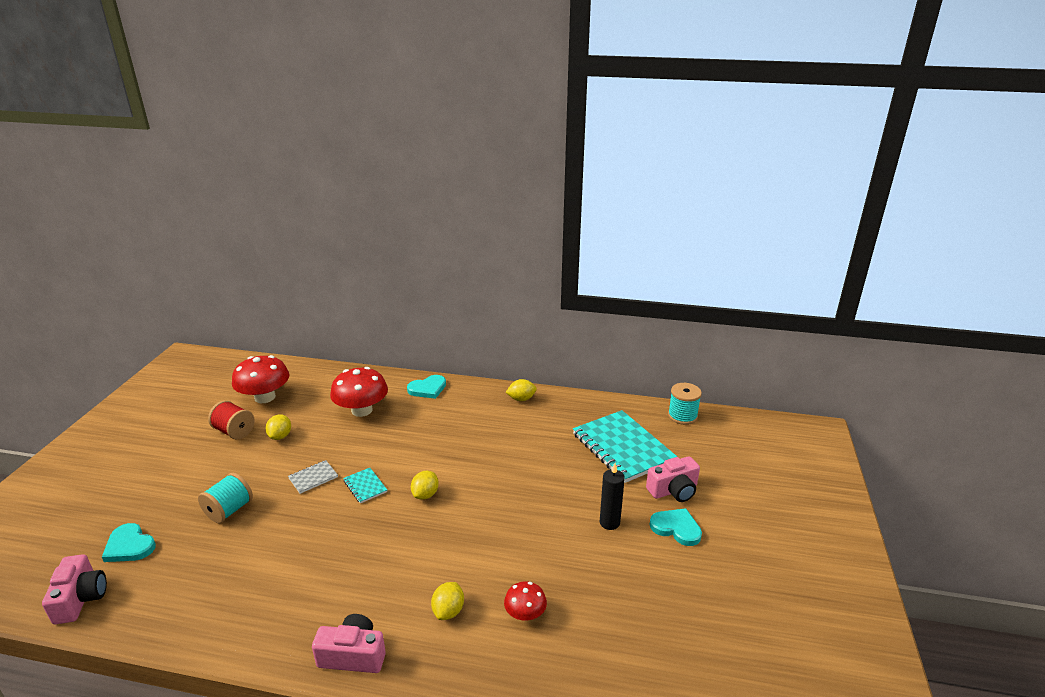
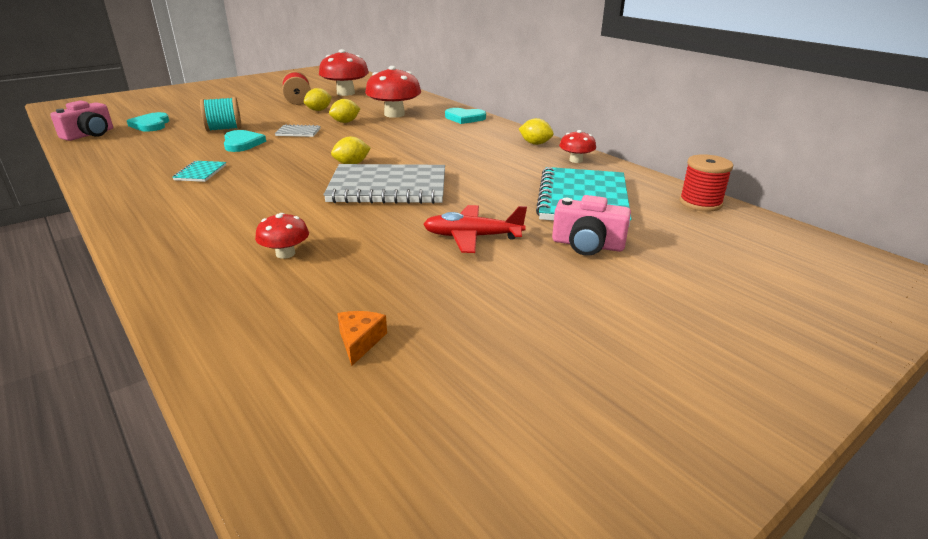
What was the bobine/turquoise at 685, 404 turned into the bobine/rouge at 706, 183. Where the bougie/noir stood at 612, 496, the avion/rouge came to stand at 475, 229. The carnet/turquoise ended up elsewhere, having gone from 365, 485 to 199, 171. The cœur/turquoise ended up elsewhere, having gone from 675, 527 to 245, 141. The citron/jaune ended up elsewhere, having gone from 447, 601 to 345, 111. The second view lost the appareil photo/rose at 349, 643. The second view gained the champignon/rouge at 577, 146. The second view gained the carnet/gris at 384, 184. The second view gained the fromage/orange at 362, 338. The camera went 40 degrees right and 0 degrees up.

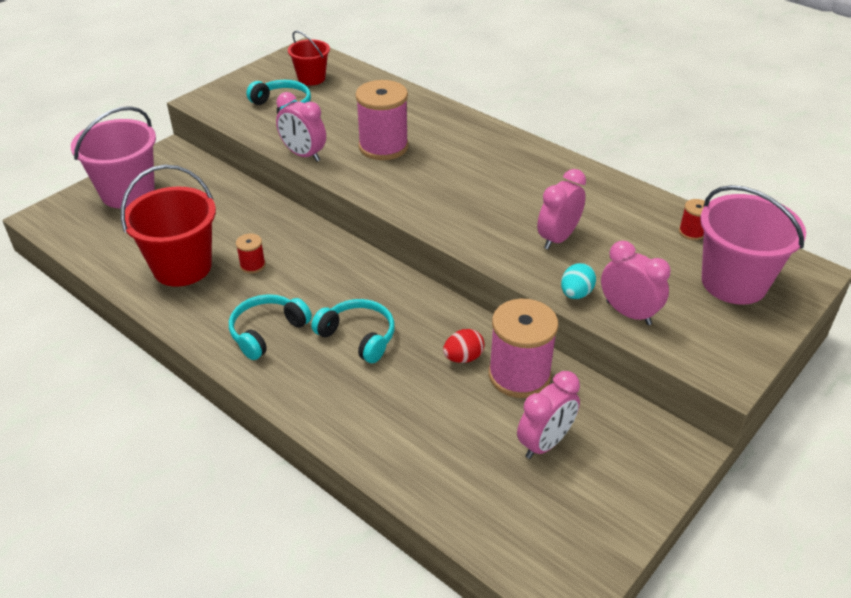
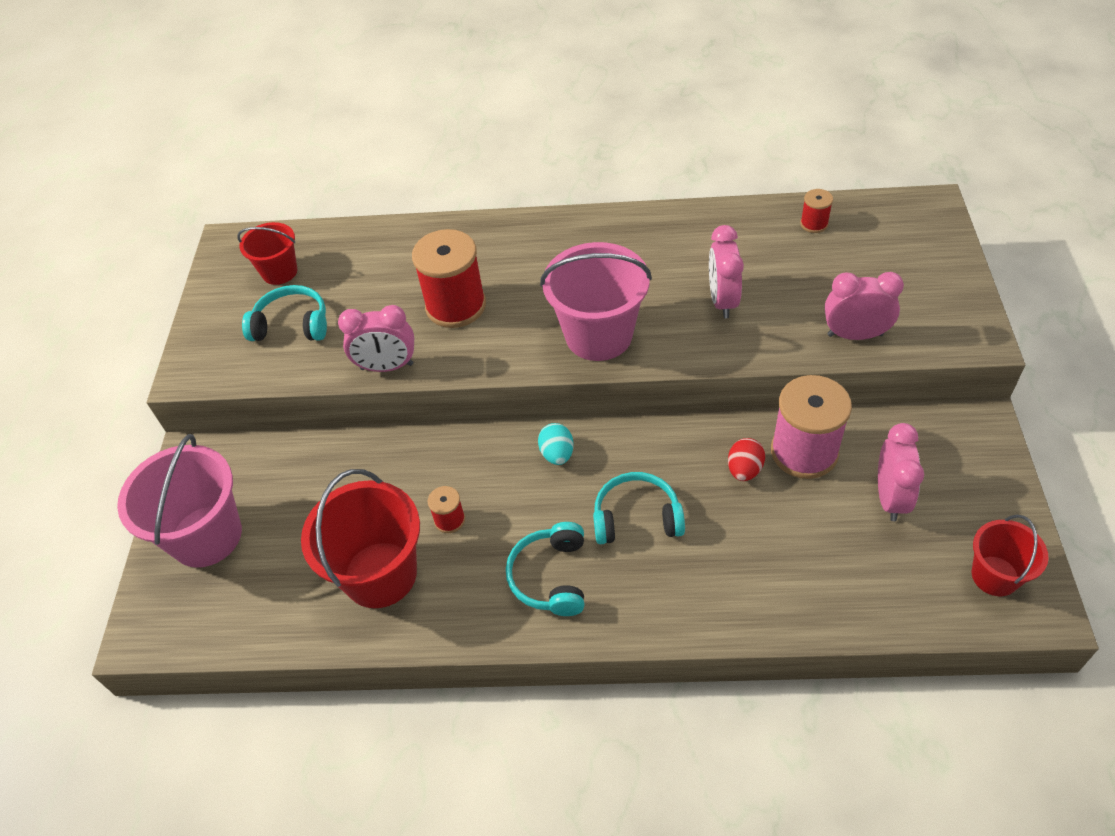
What was the bobine/rose at 382, 120 turned into the bobine/rouge at 449, 278. The seau/rose ended up elsewhere, having gone from 753, 245 to 596, 301. The œuf/turquoise ended up elsewhere, having gone from 578, 281 to 556, 444. The second view gained the seau/rouge at 1010, 555. The camera went 35 degrees left and 10 degrees up.

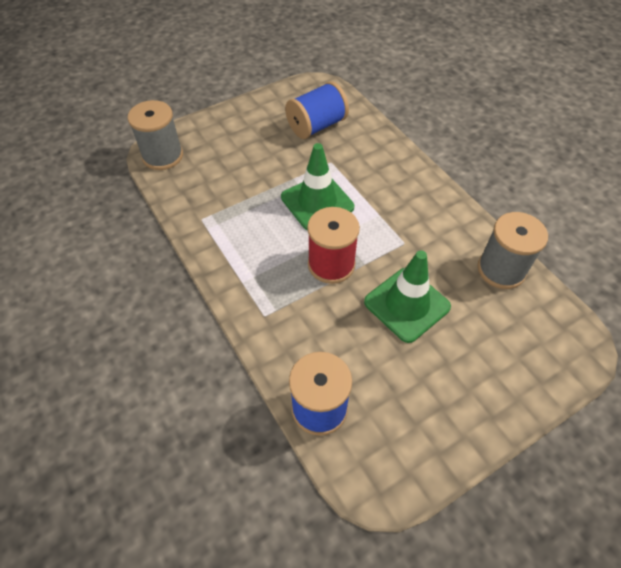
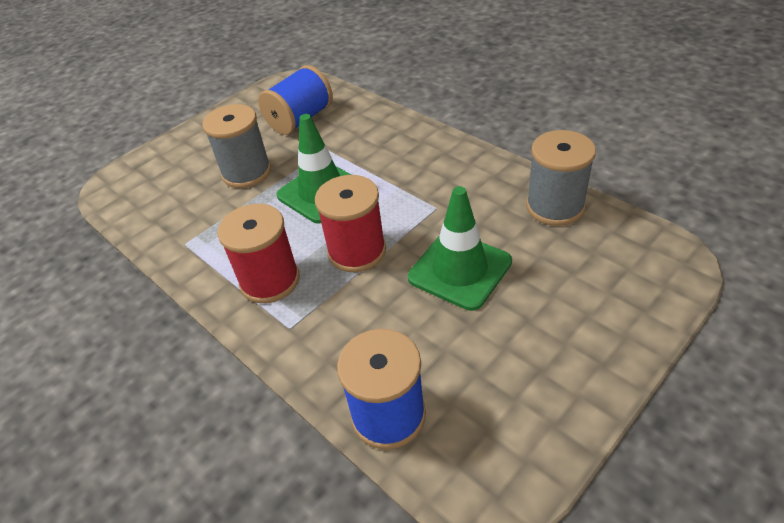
The bobine/gris ended up elsewhere, having gone from 155, 135 to 236, 146. The second view gained the bobine/rouge at 259, 253. The camera went 10 degrees left and 10 degrees down.

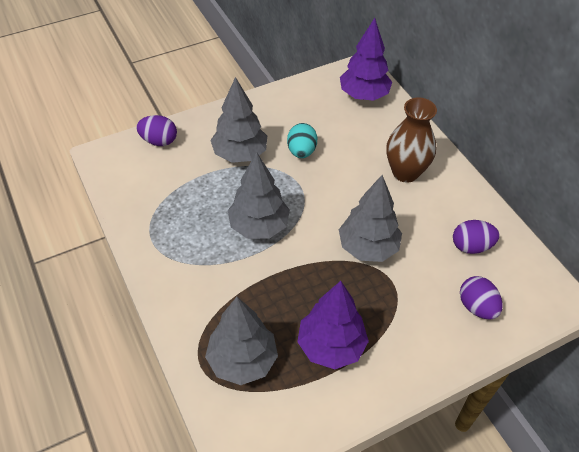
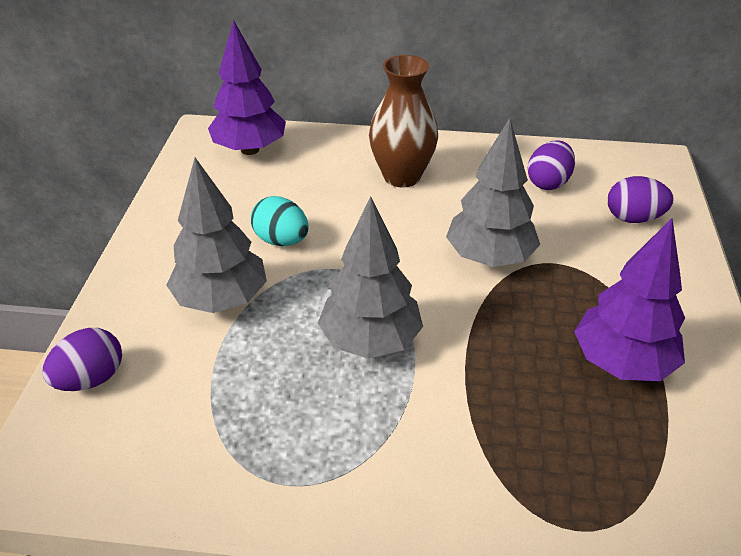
The second view lost the arbre/gris at 241, 341. The camera went 55 degrees left and 10 degrees down.

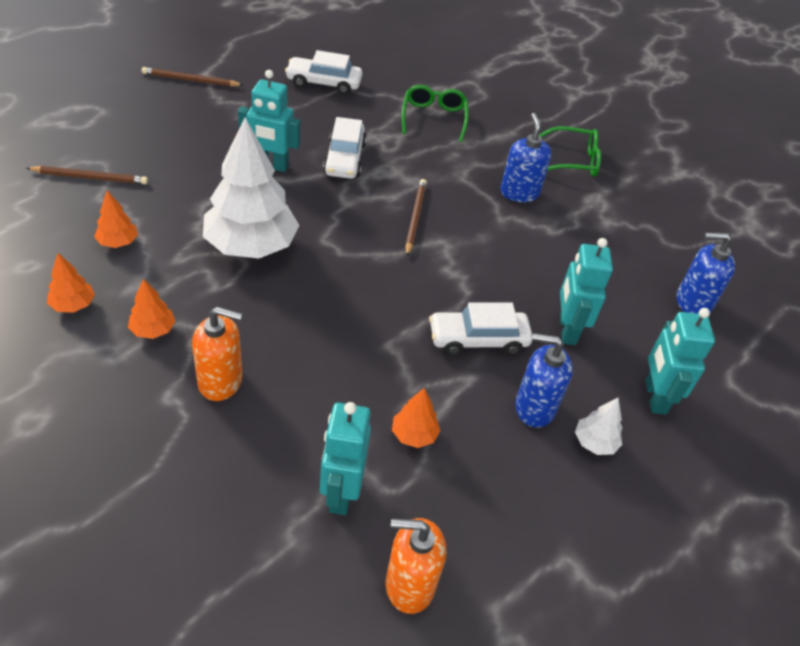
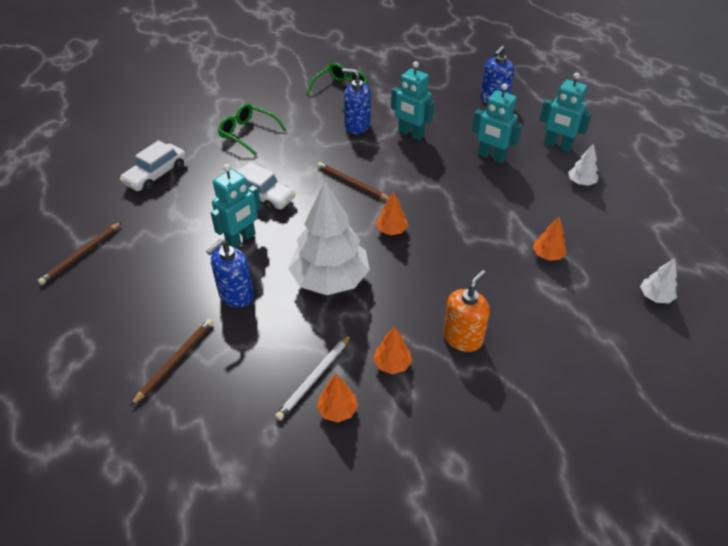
The arbre/orange ended up elsewhere, having gone from 116, 219 to 392, 213. The second view lost the voiture/blanc at 481, 328. The distributeur de savon/bleu ended up elsewhere, having gone from 544, 380 to 230, 273. The robot/turquoise ended up elsewhere, having gone from 345, 458 to 412, 100. Where the distributeur de savon/orange stood at 416, 566, the arbre/blanc came to stand at 658, 280. The second view gained the crayon/blanc at 313, 377. The camera went 55 degrees left and 0 degrees up.

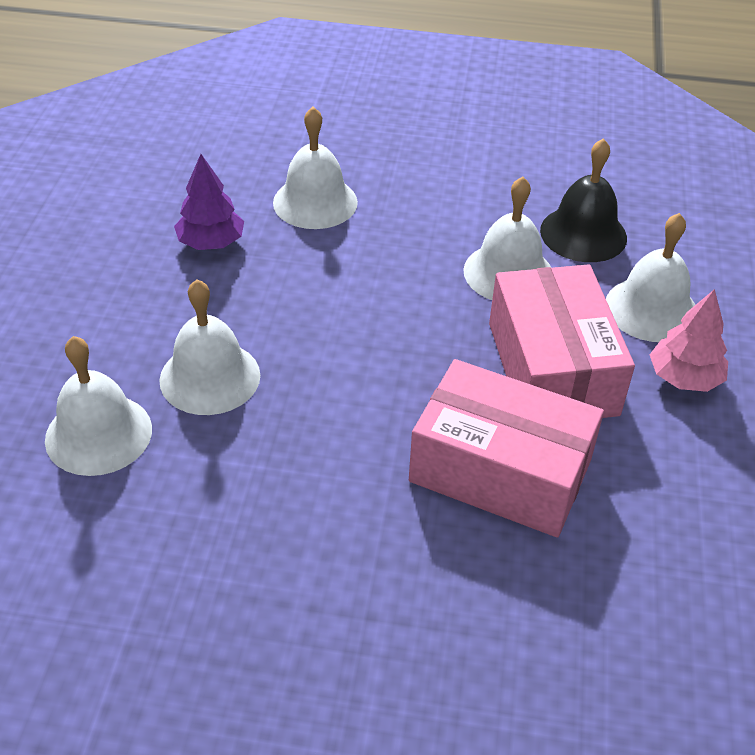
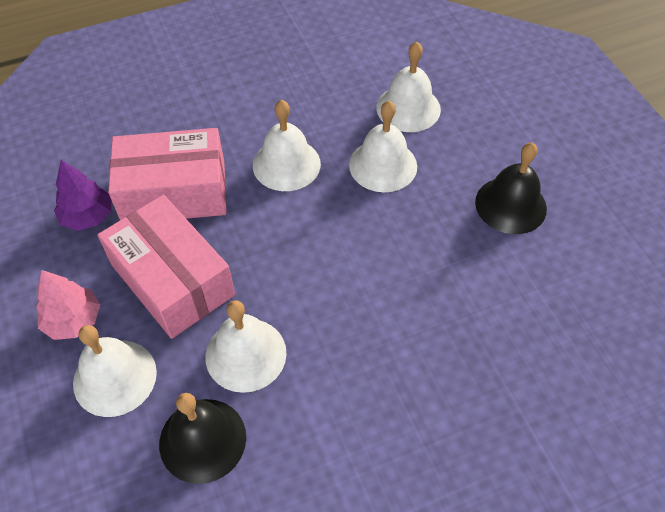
The cloche/blanc ended up elsewhere, having gone from 315, 168 to 287, 145. The arbre/violet ended up elsewhere, having gone from 209, 202 to 82, 195. The second view gained the cloche/noir at 511, 188. The camera went 150 degrees right and 10 degrees up.

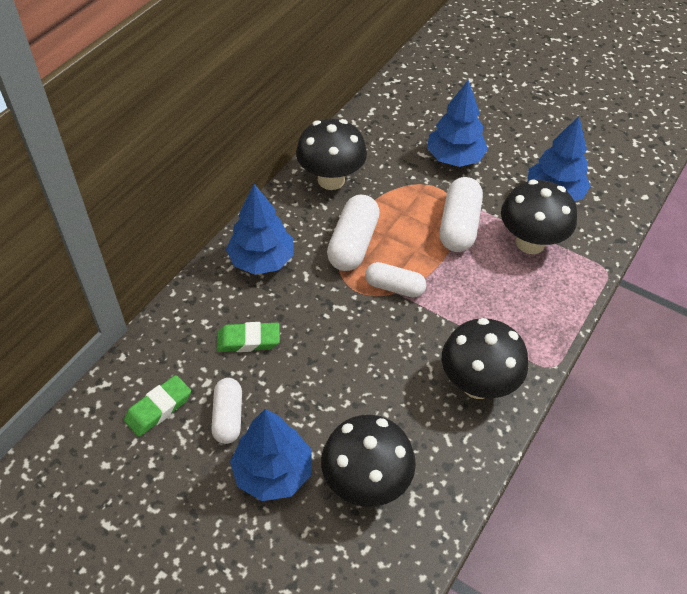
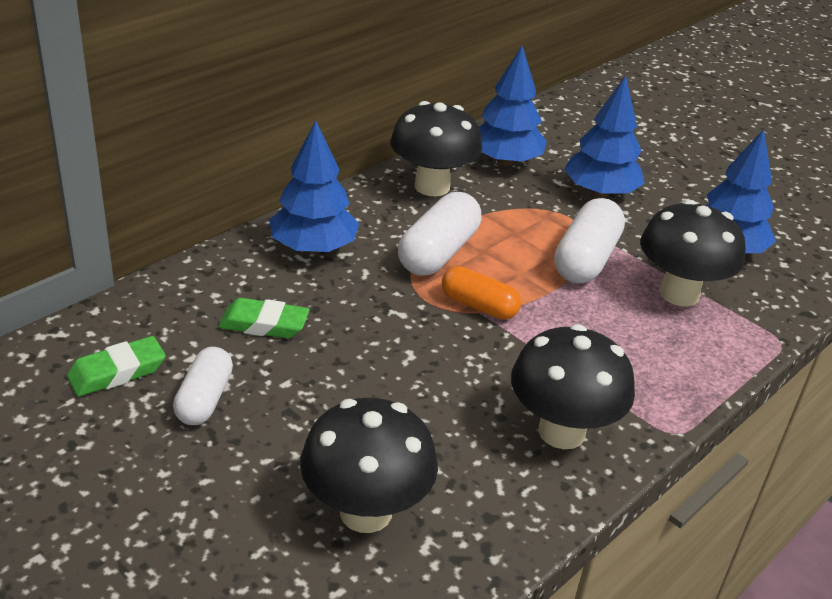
What was the gélule/blanc at 395, 279 turned into the gélule/orange at 481, 293. The arbre/bleu ended up elsewhere, having gone from 271, 455 to 513, 106. The camera went 10 degrees right and 15 degrees down.

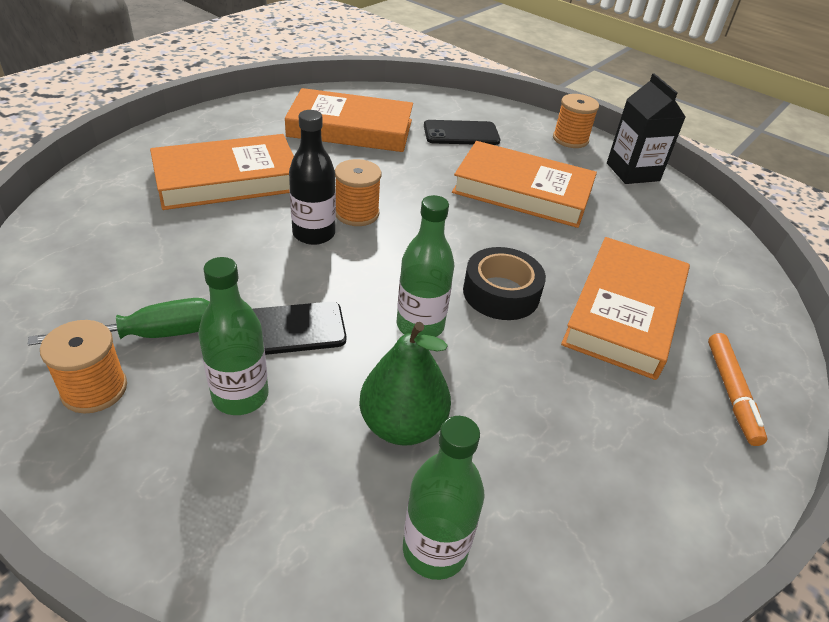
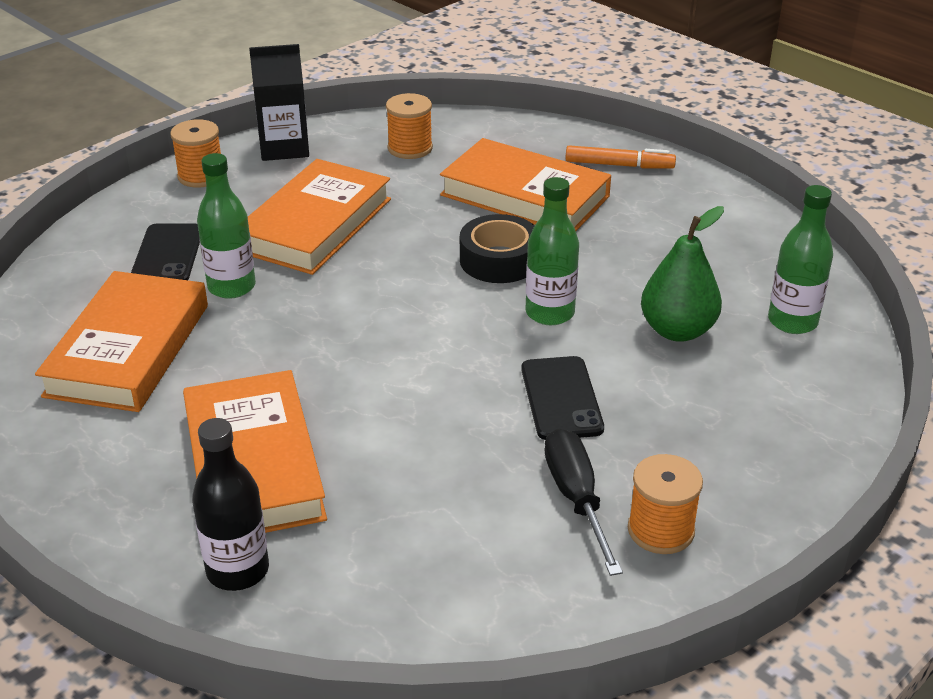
The bouteille/noir ended up elsewhere, having gone from 312, 177 to 230, 504. The bobine/orange ended up elsewhere, having gone from 358, 192 to 409, 126. The bouteille/vert ended up elsewhere, having gone from 233, 336 to 226, 226. What was the tournevis/vert at 119, 322 turned into the tournevis/noir at 583, 502. The camera went 80 degrees left and 5 degrees down.

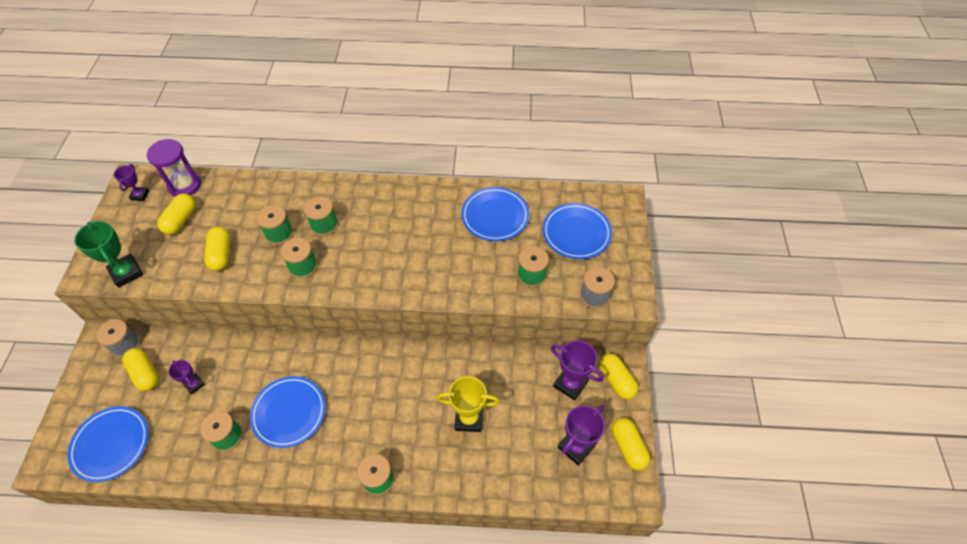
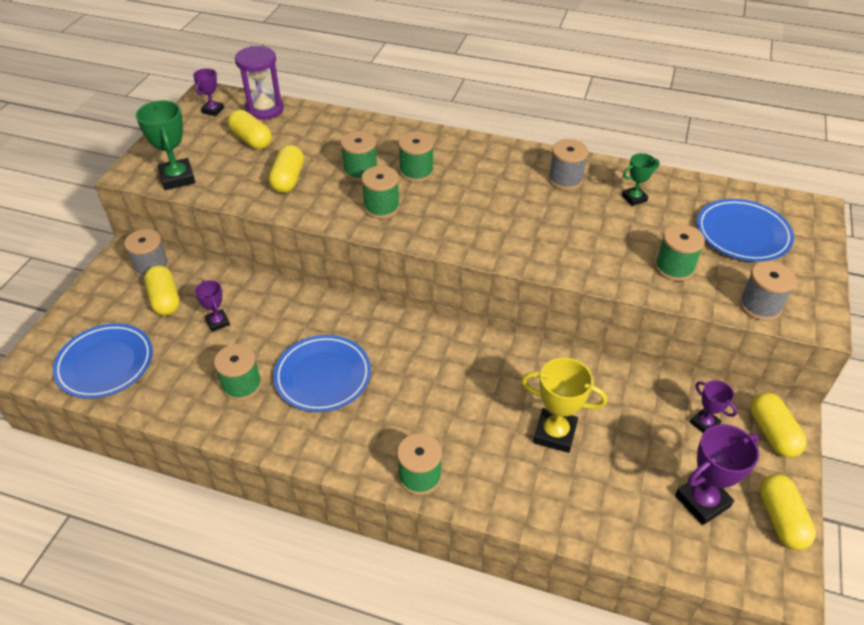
Where the assiette/bleu stood at 495, 214, the trophée/vert came to stand at 641, 179. The gélule/jaune at 176, 214 ended up facing another way, 75 degrees counterclockwise from before. The size of the trophée/violet at 577, 370 changed by a factor of 0.59. The second view gained the bobine/gris at 568, 164. The camera went 15 degrees right and 10 degrees down.

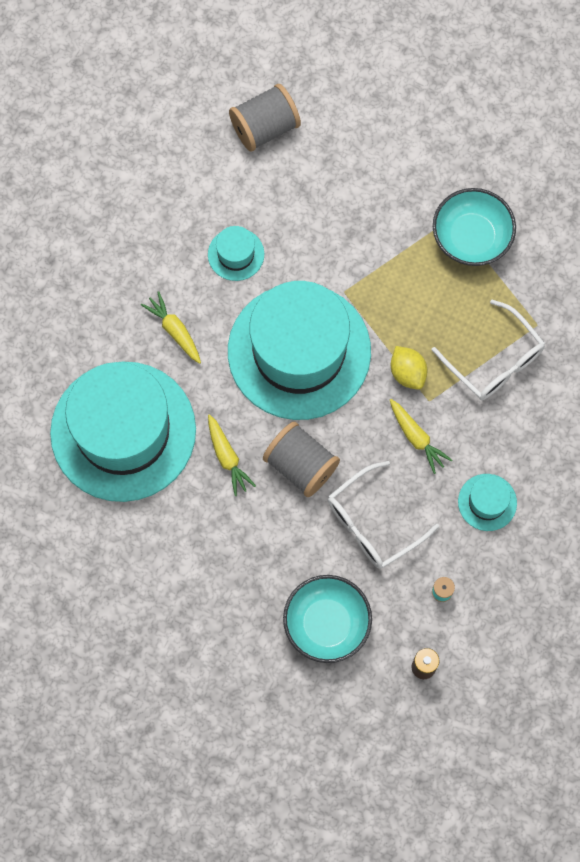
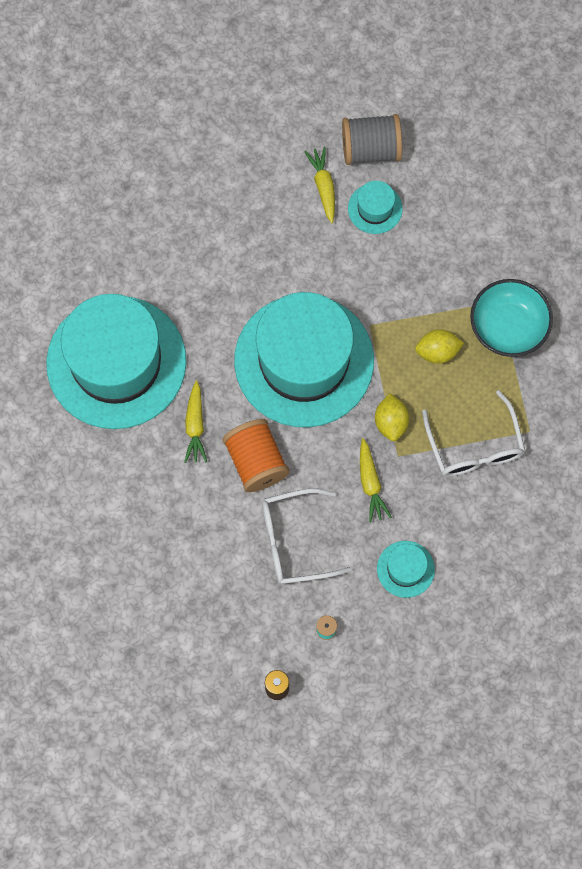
The chapeau/turquoise ended up elsewhere, having gone from 236, 253 to 375, 207. The carotte/jaune ended up elsewhere, having gone from 171, 327 to 319, 185. What was the bobine/gris at 301, 459 turned into the bobine/orange at 256, 455. The second view lost the bol/turquoise at 327, 619. The second view gained the citron/jaune at 439, 346. The camera went 25 degrees right and 0 degrees up.

